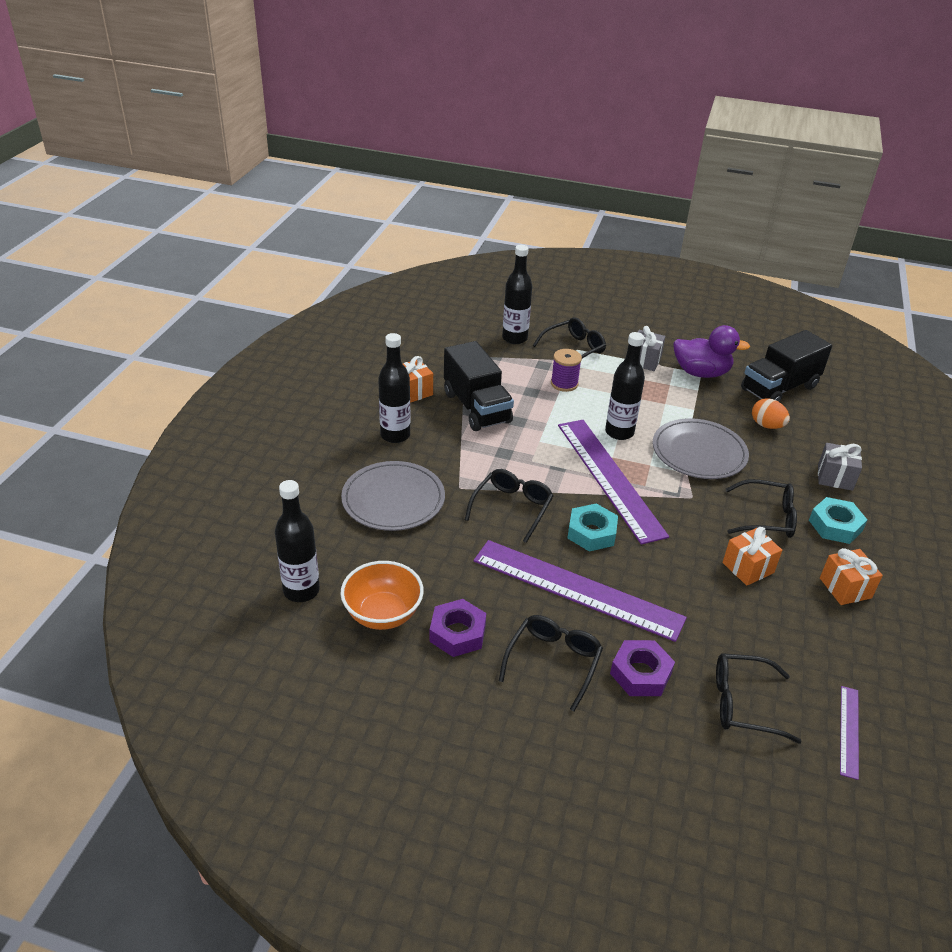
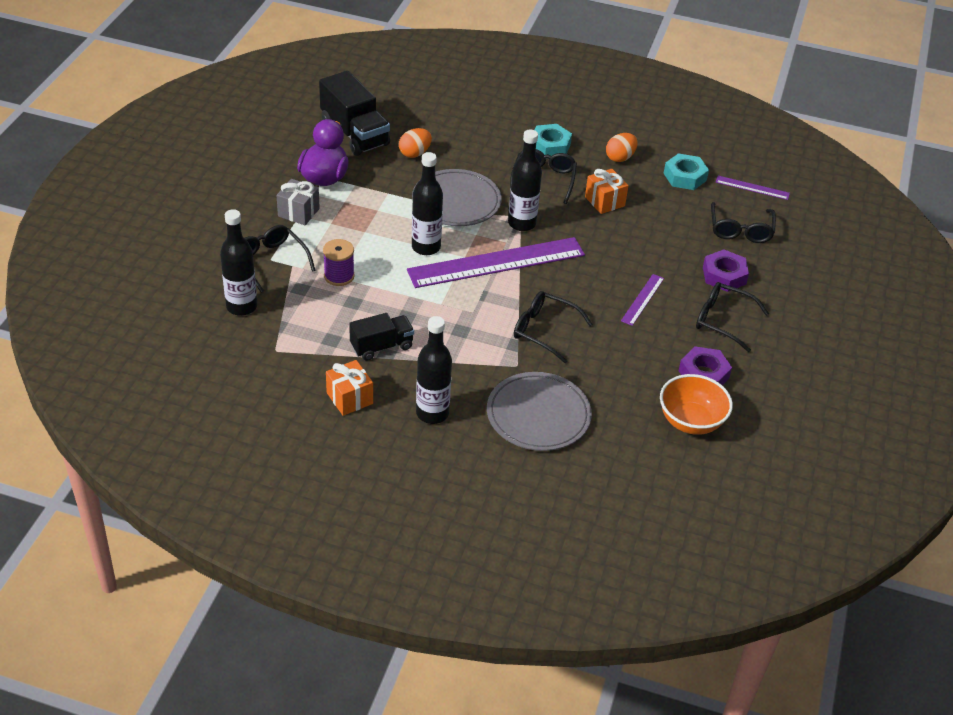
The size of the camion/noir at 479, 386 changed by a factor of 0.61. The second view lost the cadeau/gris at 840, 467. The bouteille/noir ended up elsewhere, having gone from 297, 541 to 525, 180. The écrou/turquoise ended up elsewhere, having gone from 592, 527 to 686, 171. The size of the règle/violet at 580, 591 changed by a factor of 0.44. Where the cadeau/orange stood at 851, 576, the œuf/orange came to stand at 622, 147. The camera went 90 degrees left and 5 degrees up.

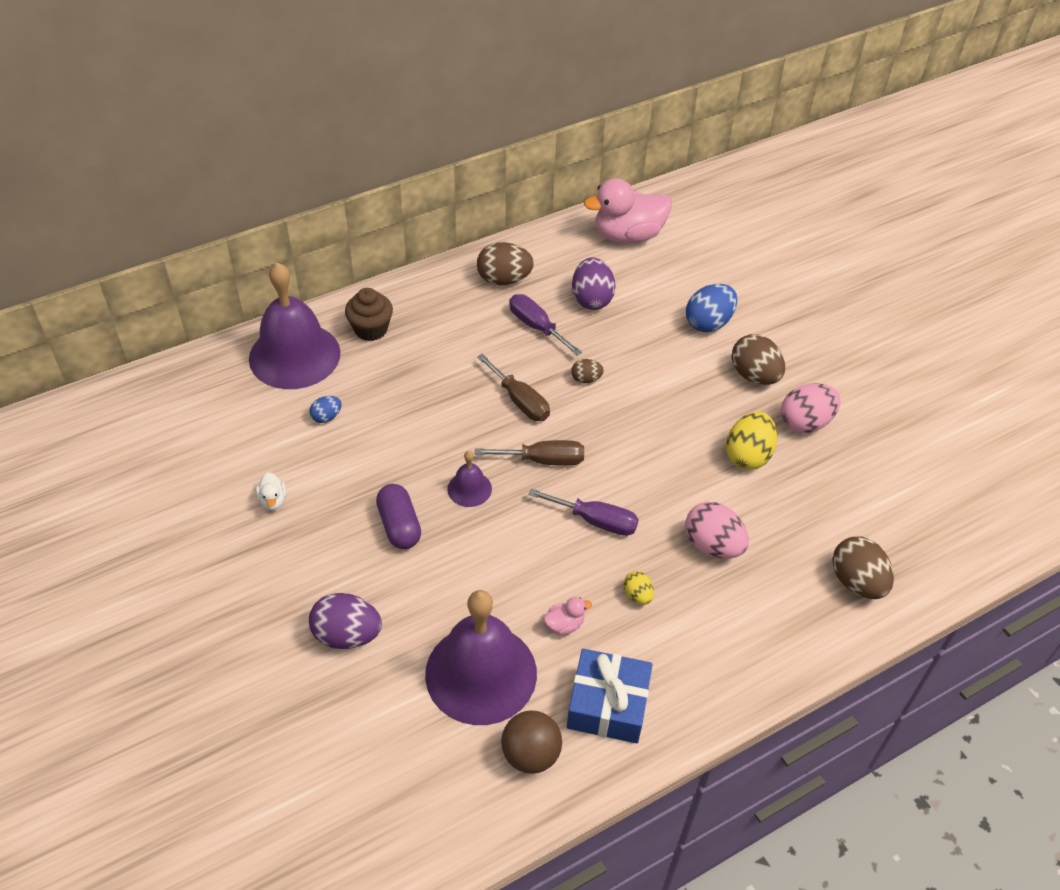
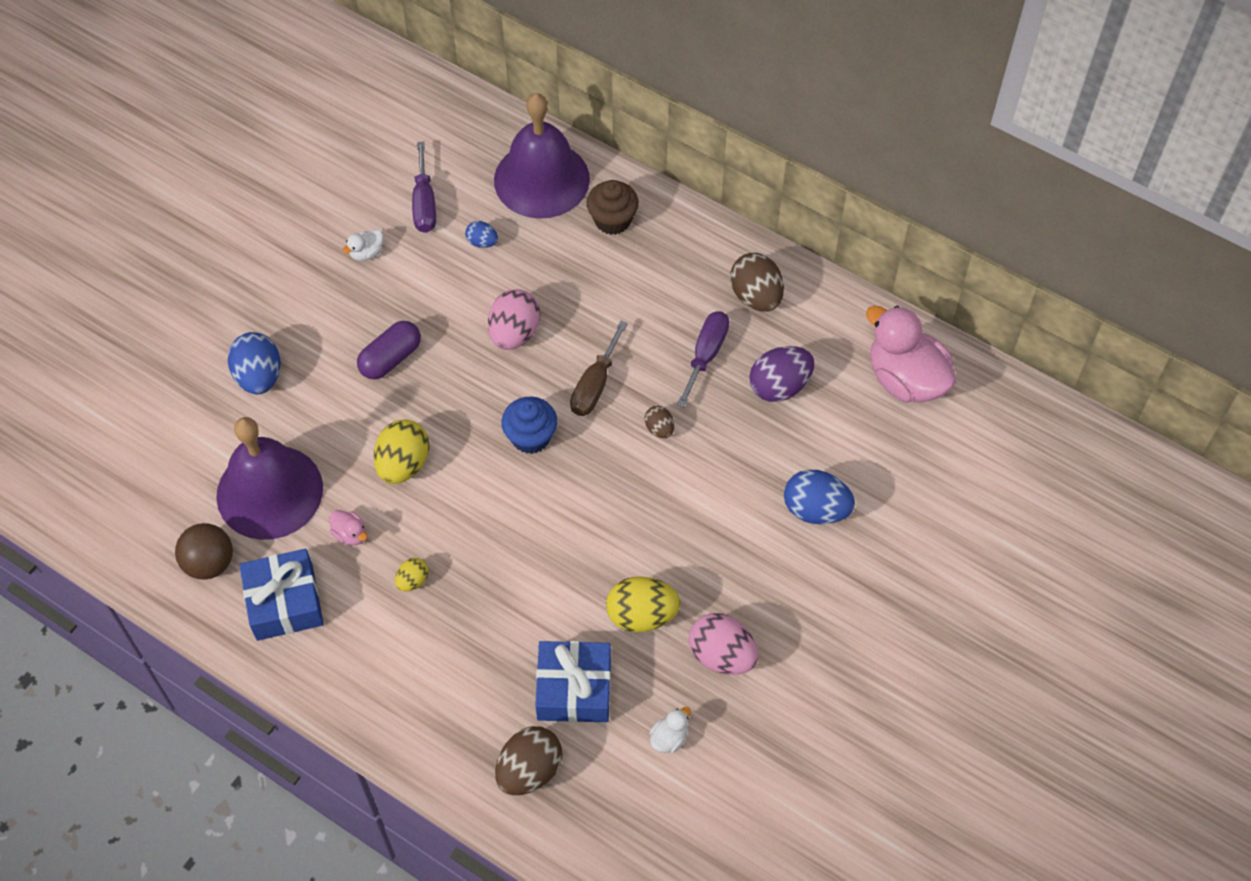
The second view lost the œuf/marron at 758, 359. Where the tournevis/marron stood at 529, 453, the muffin/bleu came to stand at 529, 425. The second view lost the cloche/violet at 469, 479. The tournevis/violet ended up elsewhere, having gone from 583, 512 to 424, 187. The œuf/rose ended up elsewhere, having gone from 717, 530 to 514, 319. What was the œuf/violet at 345, 621 turned into the œuf/bleu at 254, 363. The second view gained the œuf/jaune at 402, 451. The second view gained the cadeau/bleu at 573, 681. The second view gained the canard/blanc at 670, 730. The camera went 65 degrees right and 10 degrees up.

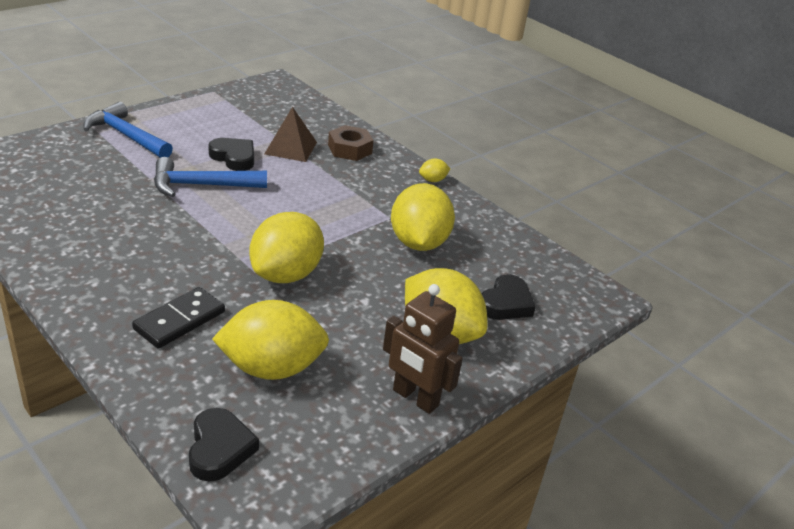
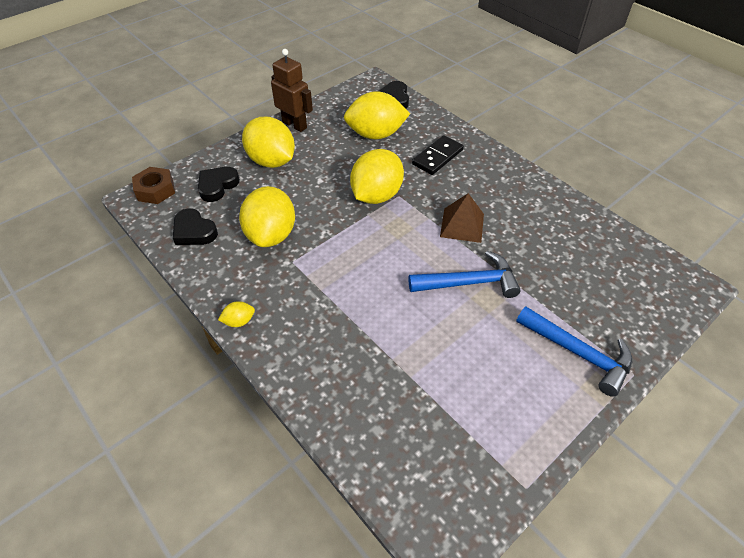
The pyramide/marron ended up elsewhere, having gone from 290, 134 to 462, 218. The écrou/marron ended up elsewhere, having gone from 351, 143 to 153, 185. The cœur/noir ended up elsewhere, having gone from 231, 154 to 195, 226. The camera went 175 degrees left and 15 degrees up.

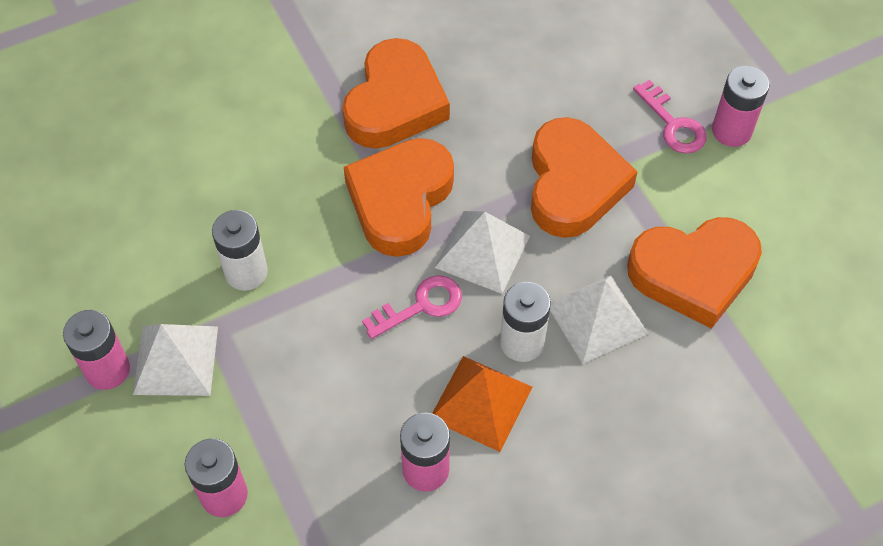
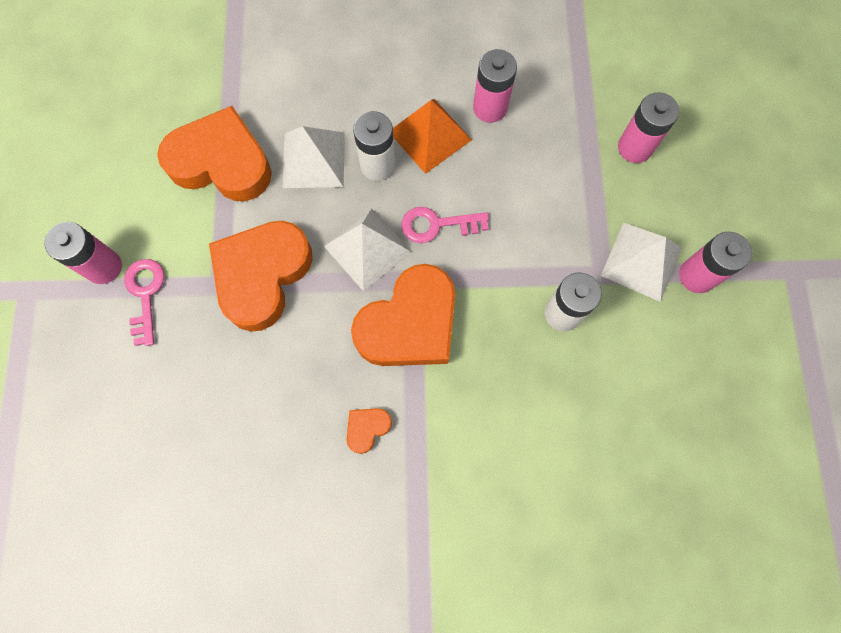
The size of the cœur/orange at 396, 93 changed by a factor of 0.42. The camera went 155 degrees left and 15 degrees up.

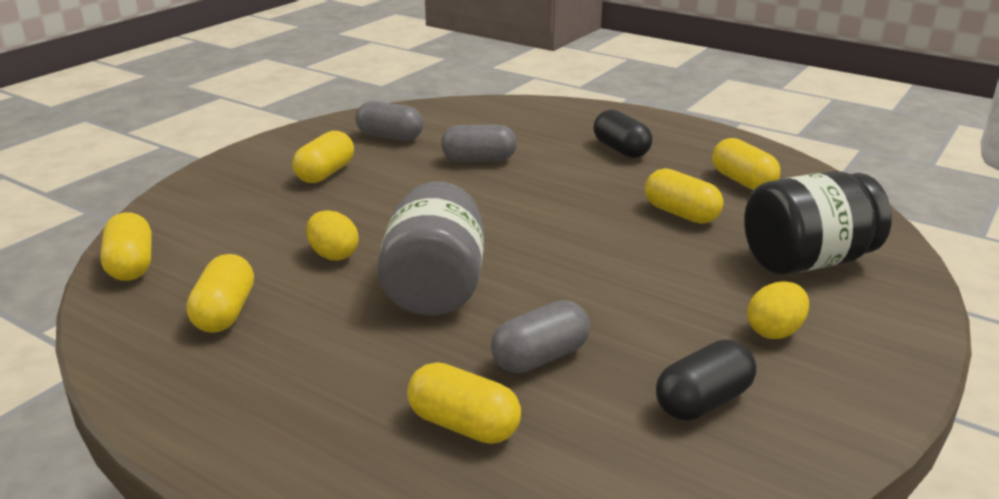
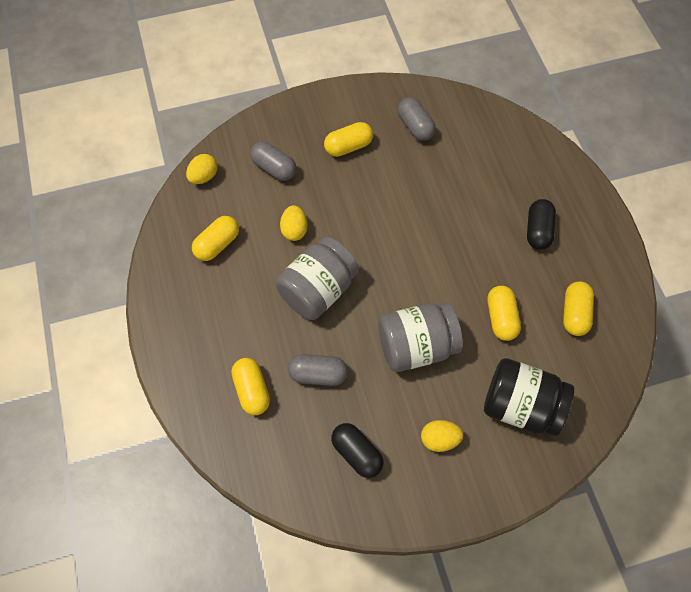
The gélule/gris ended up elsewhere, having gone from 479, 143 to 273, 161. Where the gélule/jaune stood at 126, 246, the œuf/jaune came to stand at 202, 169. The gélule/noir at 706, 380 ended up facing another way, 45 degrees clockwise from before. The second view gained the bocal/gris at 420, 337. The camera went 40 degrees right and 35 degrees up.

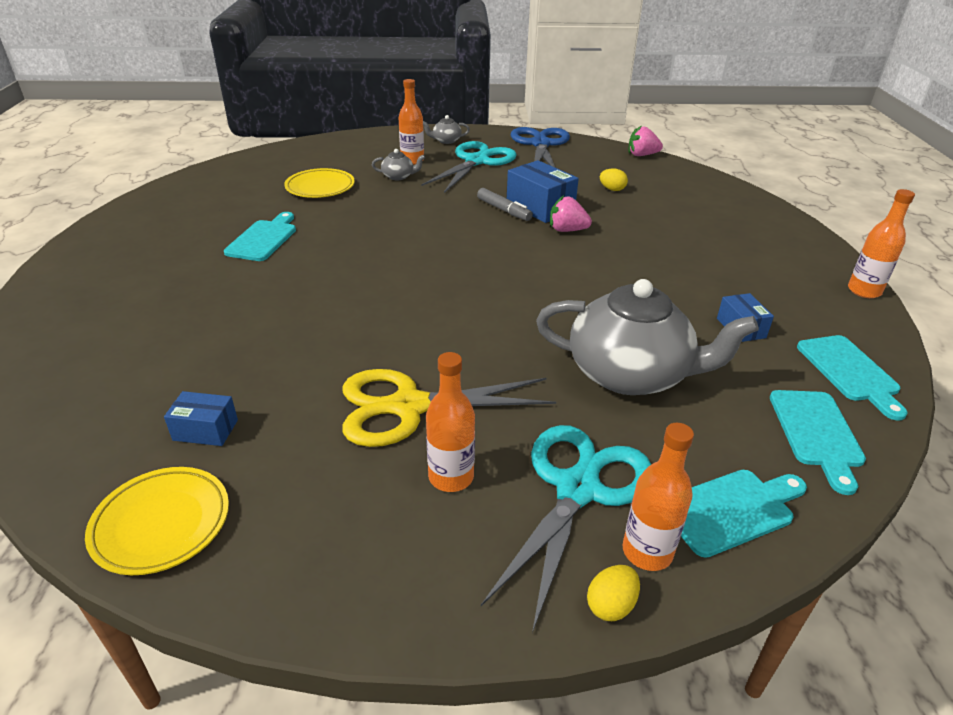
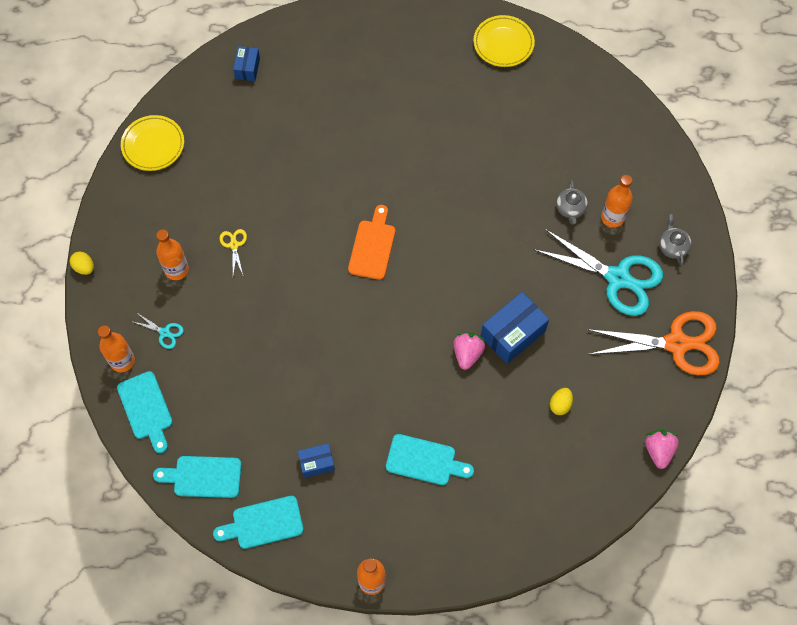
What was the ciseaux/bleu at 540, 147 turned into the ciseaux/orange at 653, 343. The assiette/jaune ended up elsewhere, having gone from 319, 183 to 504, 41. The second view lost the feutre/gris at 505, 204. The planche à découper/turquoise ended up elsewhere, having gone from 260, 236 to 430, 459. The second view lost the théière/gris at 647, 337. The size of the ciseaux/jaune at 449, 408 changed by a factor of 0.42. The boîte/bleu ended up elsewhere, having gone from 201, 418 to 246, 63. The size of the ciseaux/turquoise at 566, 529 changed by a factor of 0.42. The œuf/jaune ended up elsewhere, having gone from 613, 593 to 82, 263. The second view gained the planche à découper/orange at 371, 242. The camera went 90 degrees right and 30 degrees up.

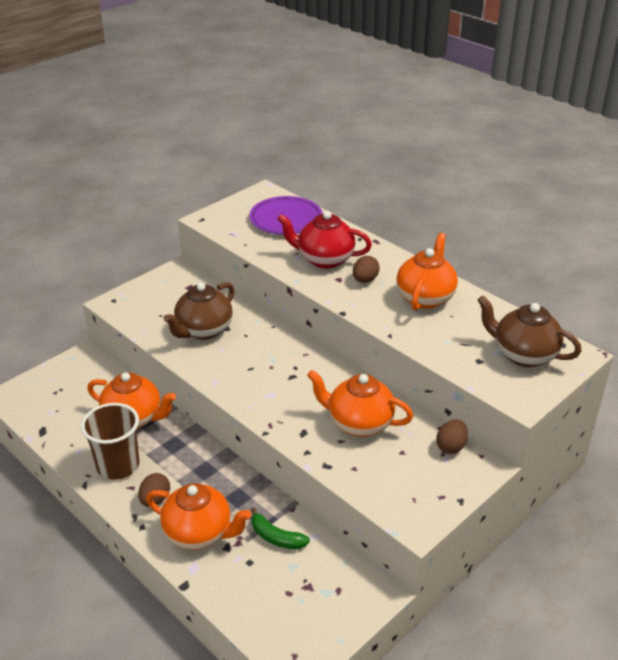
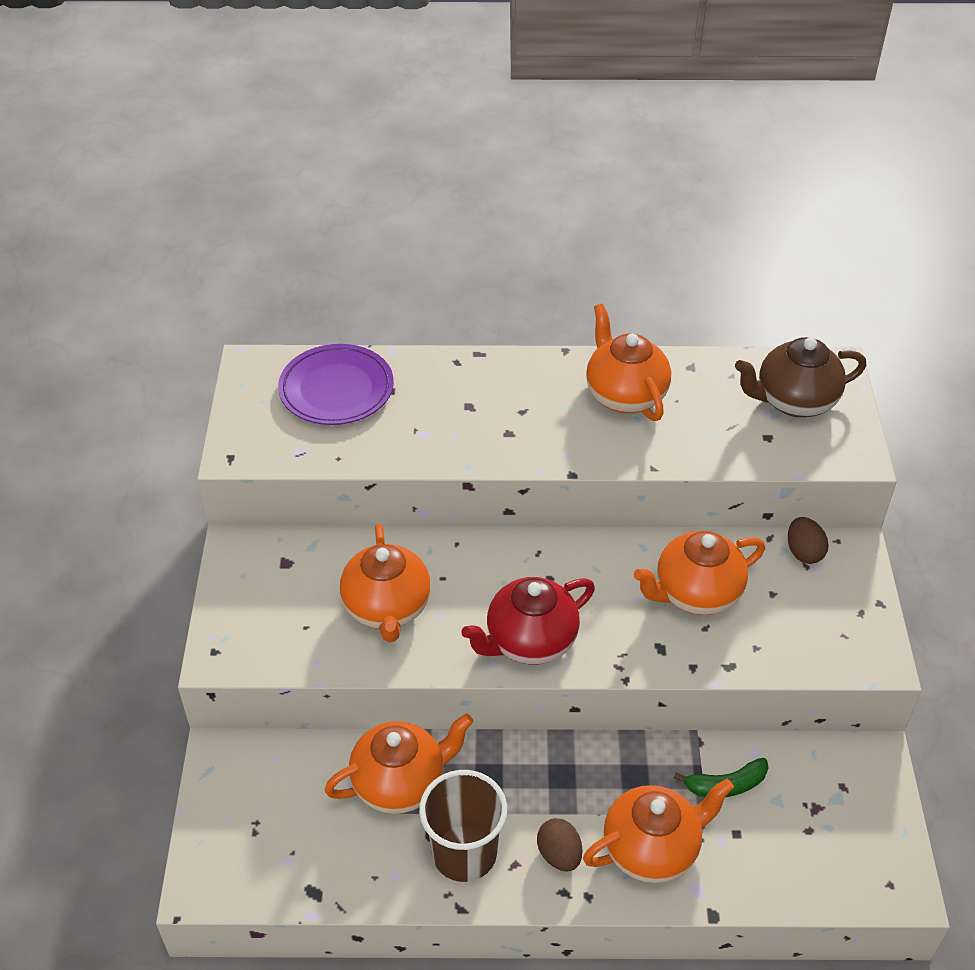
The théière/rouge ended up elsewhere, having gone from 324, 240 to 528, 620. The second view lost the œuf/marron at 366, 269. What was the théière/marron at 199, 311 turned into the théière/orange at 385, 583. The camera went 45 degrees left and 10 degrees up.

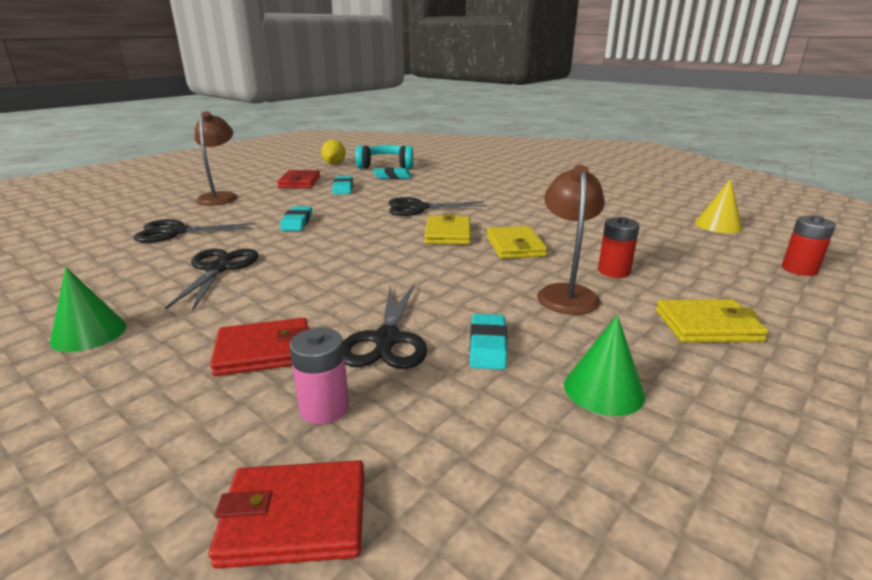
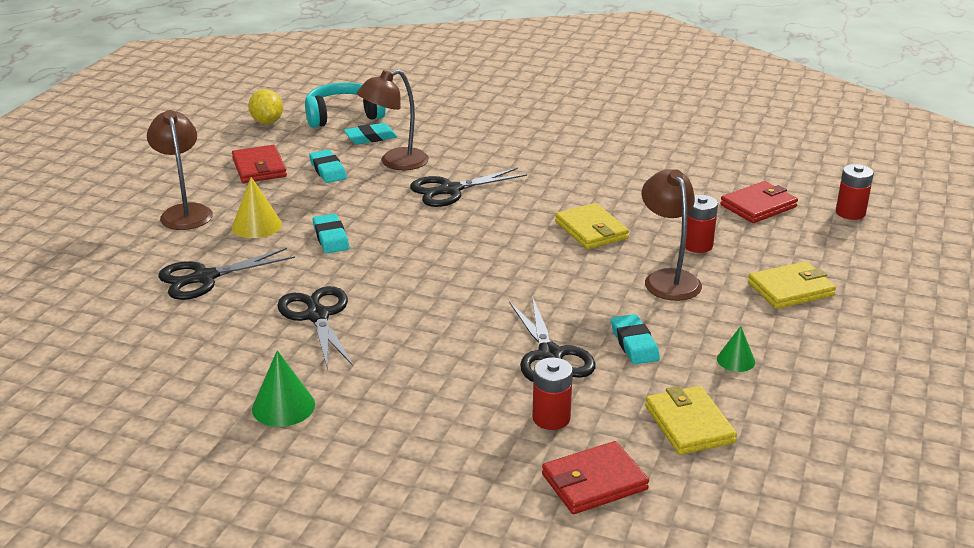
The cône/jaune ended up elsewhere, having gone from 719, 206 to 257, 207. The portefeuille/jaune ended up elsewhere, having gone from 447, 229 to 691, 420. The size of the cône/vert at 604, 365 changed by a factor of 0.64. The portefeuille/rouge ended up elsewhere, having gone from 260, 347 to 759, 202. What was the pile/rose at 319, 376 turned into the pile/rouge at 552, 393. The second view gained the lampe/marron at 393, 119. The camera went 20 degrees left and 5 degrees up.

